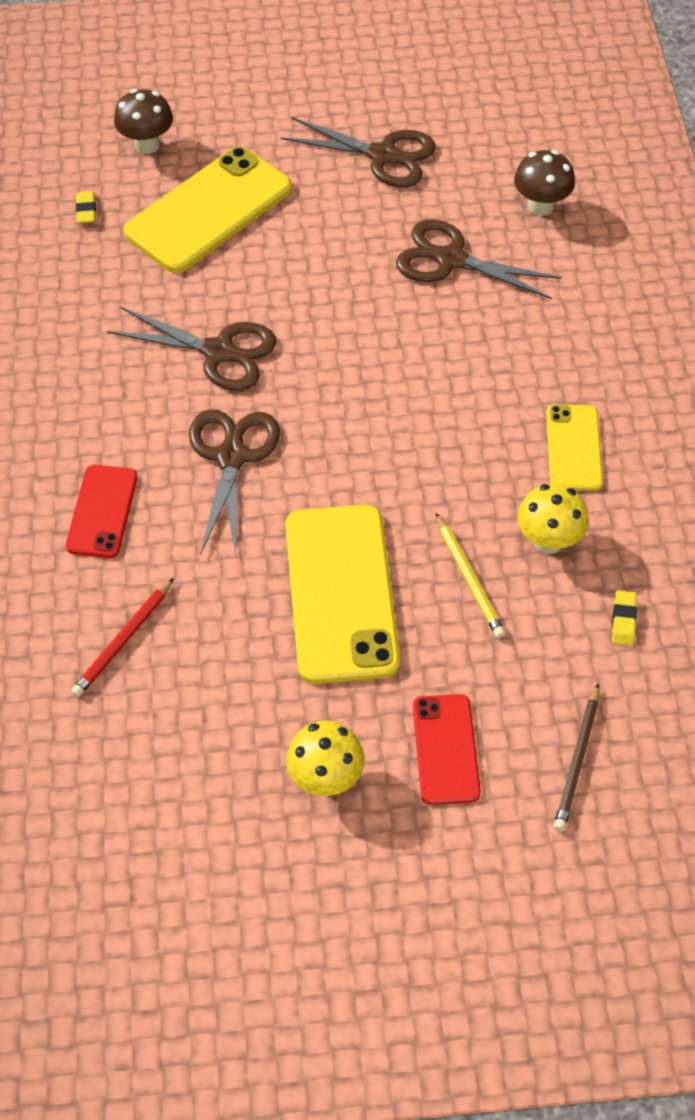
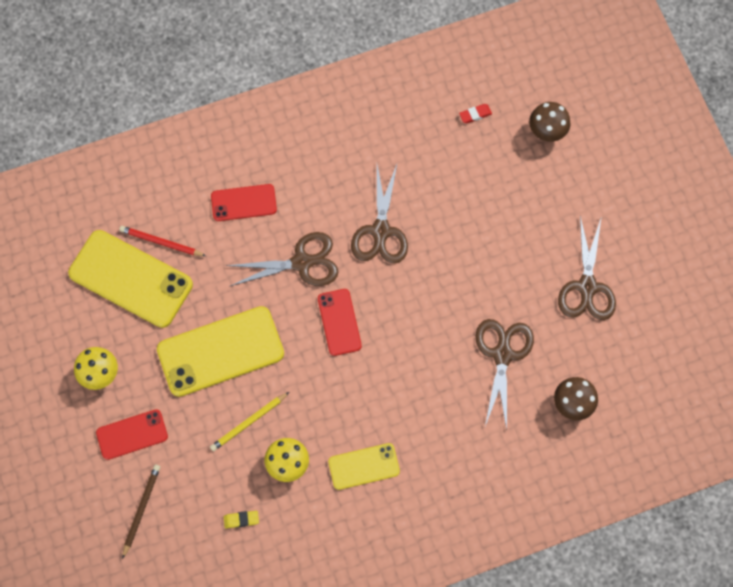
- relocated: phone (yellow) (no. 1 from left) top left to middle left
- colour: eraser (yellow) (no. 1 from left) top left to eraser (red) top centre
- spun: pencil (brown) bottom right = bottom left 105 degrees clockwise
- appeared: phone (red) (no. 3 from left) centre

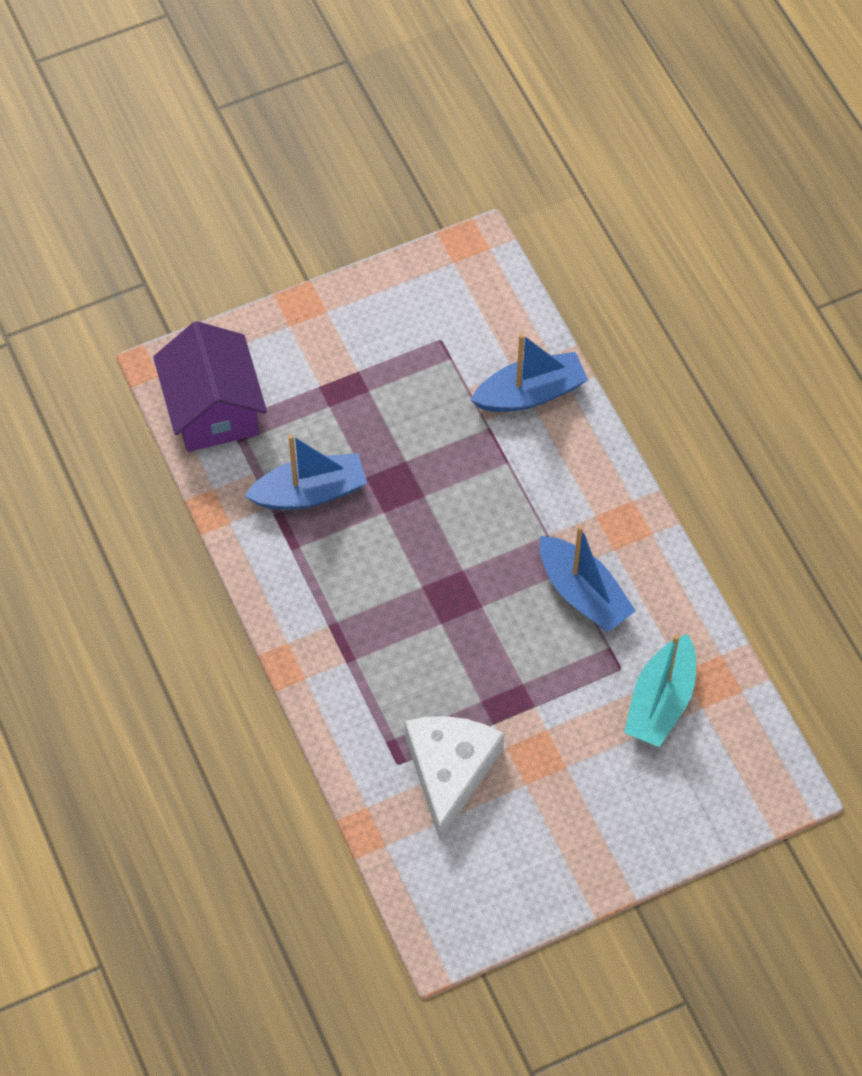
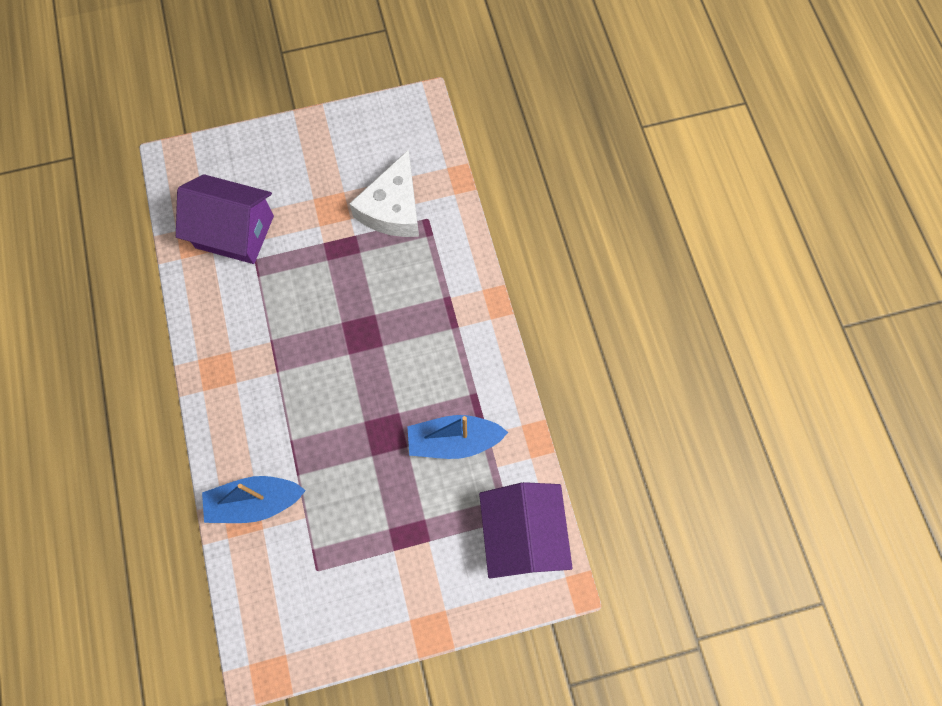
- missing: boat (blue) (no. 3 from left) middle right
- exchanged: boat (turquoise) middle right to house (purple) (no. 1 from left) top left

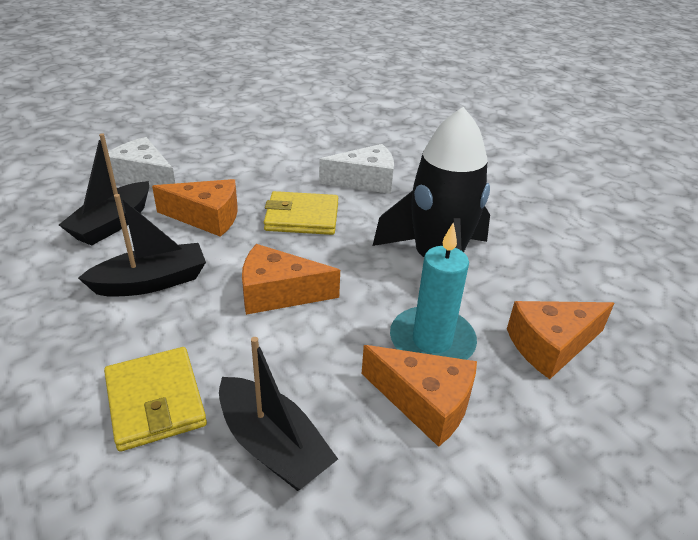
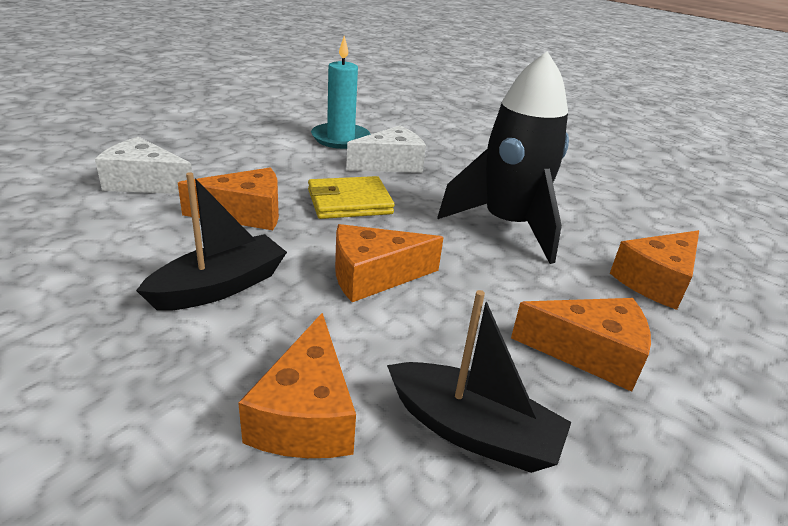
- missing: boat (black) (no. 1 from left) middle left
- relocated: candle (turquoise) centre to top centre
- exchanged: wallet (yellow) (no. 1 from left) bottom left to cheese (orange) (no. 2 from left) bottom centre

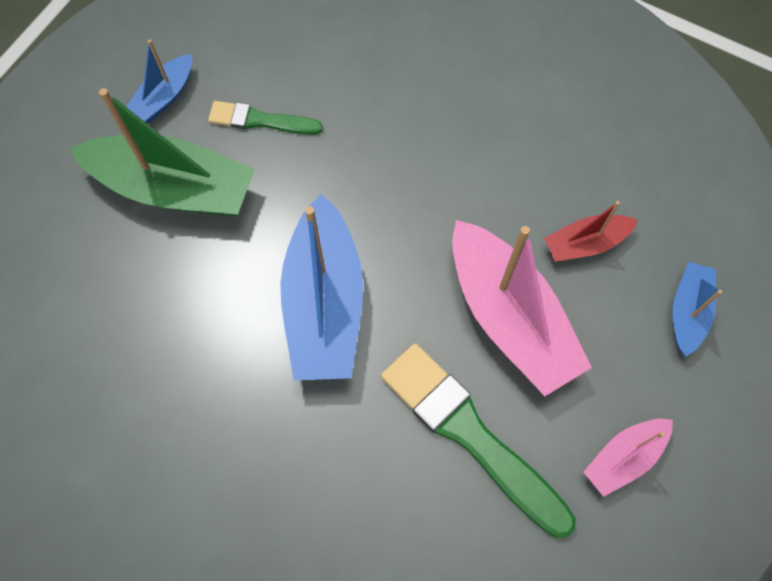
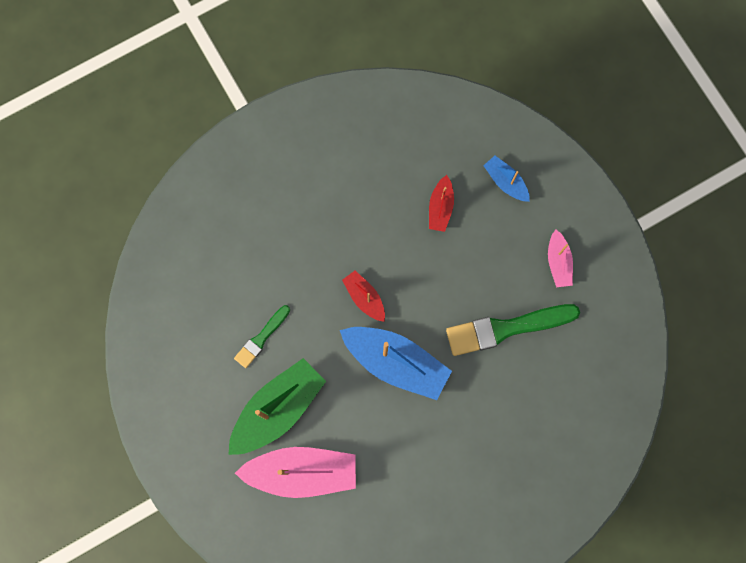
- missing: boat (blue) (no. 1 from left) top left
- relocated: boat (pink) (no. 1 from left) middle right to bottom centre
- appeared: boat (red) (no. 1 from left) centre

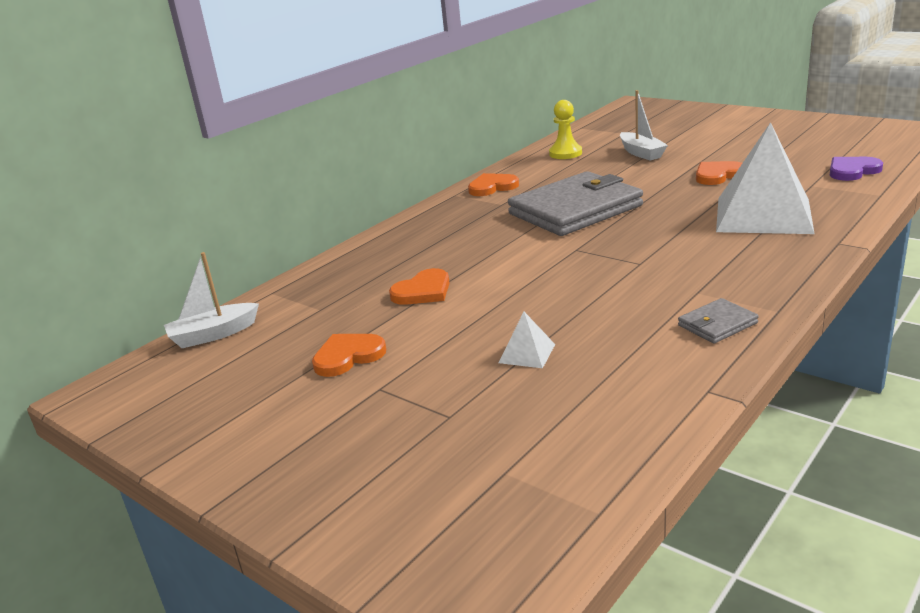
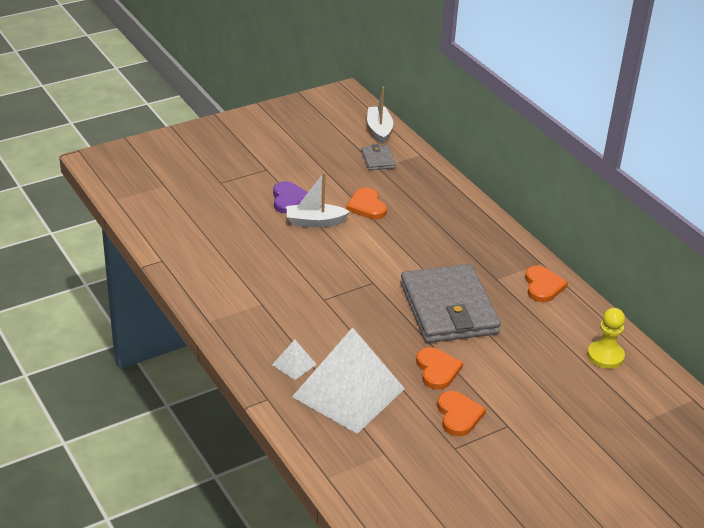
- relocated: boat (white) (no. 2 from left in the first image) top right to boat (white) (no. 1 from left) centre
- relocated: heart (purple) top right to centre
- relocated: wallet (grey) (no. 2 from left in the first image) middle right to wallet (grey) (no. 1 from left) top centre
- relocated: pyramid (white) (no. 1 from left) centre to bottom centre
- relocated: heart (orange) (no. 1 from left in the first image) centre to heart (orange) (no. 2 from left) bottom centre

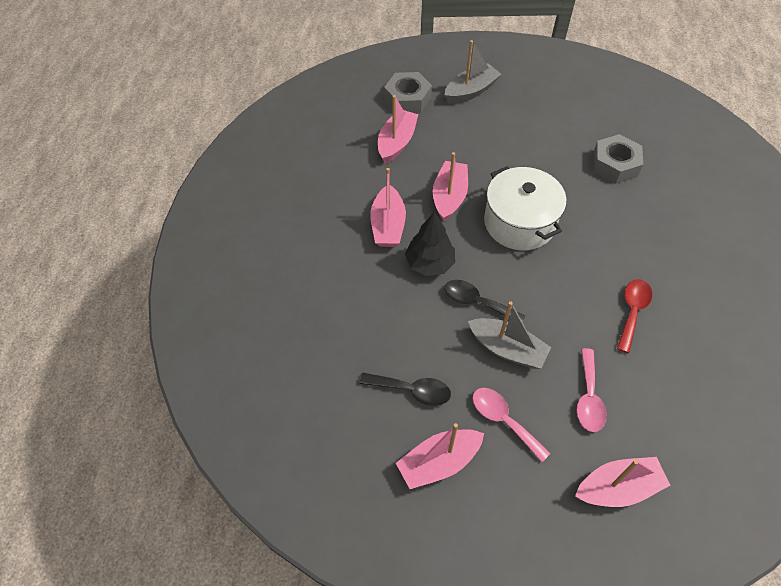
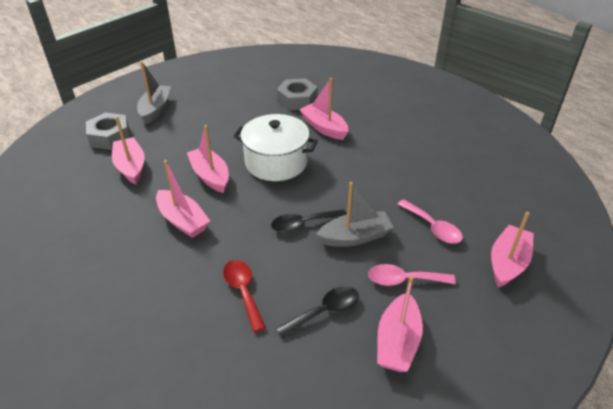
- missing: tree (black) centre
- relocated: spoon (red) middle right to bottom centre
- appeared: boat (pink) (no. 4 from left) top centre

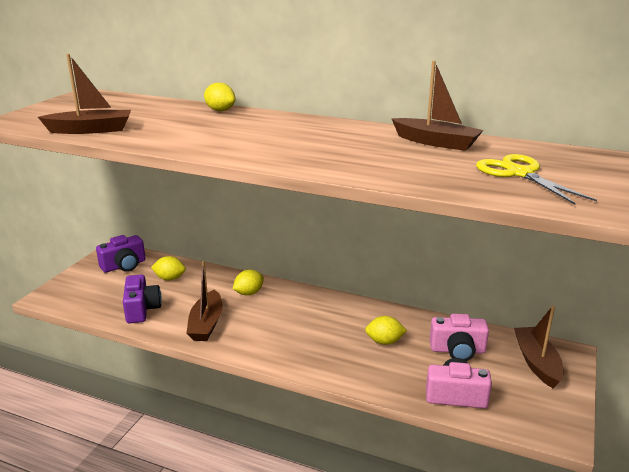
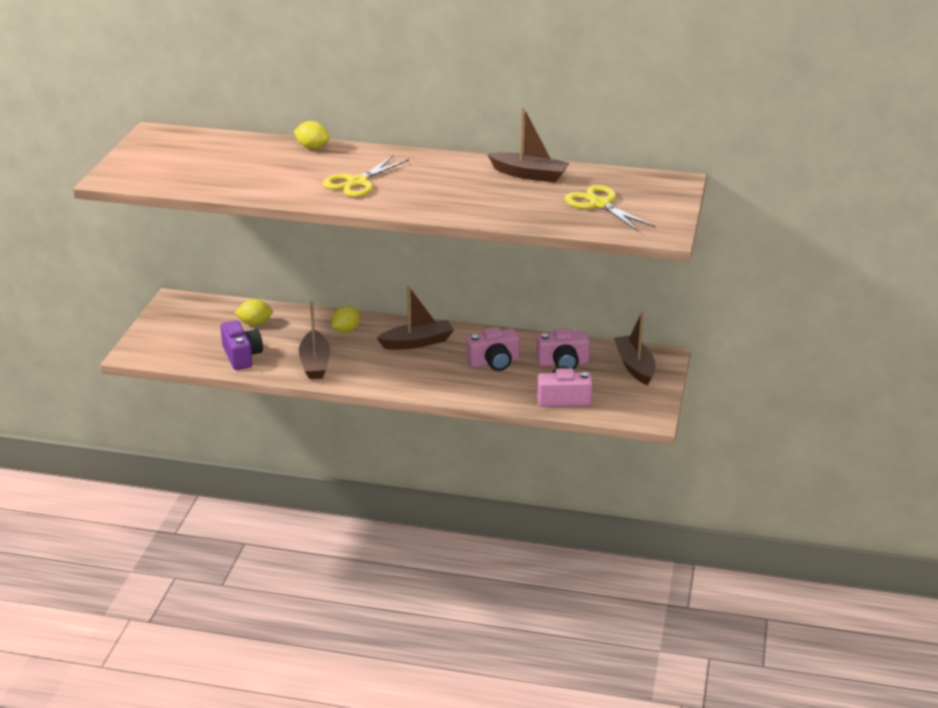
- relocated: boat (brown) (no. 1 from left in the first image) top left to boat (brown) (no. 2 from left) centre
- missing: camera (purple) (no. 1 from left) middle left
- exchanged: lemon (yellow) (no. 4 from left) bottom centre to camera (pink) (no. 1 from left) centre
- appeared: scissors (yellow) (no. 1 from left) top centre

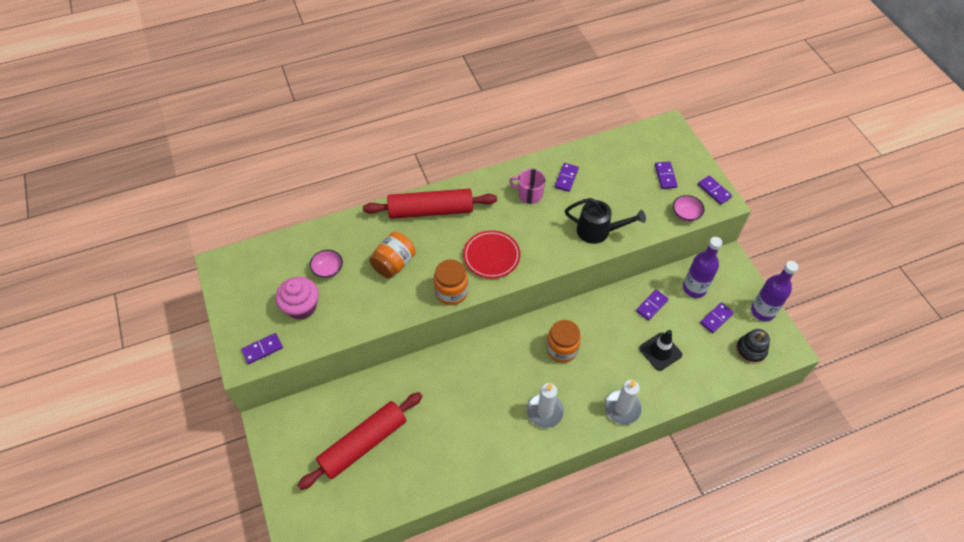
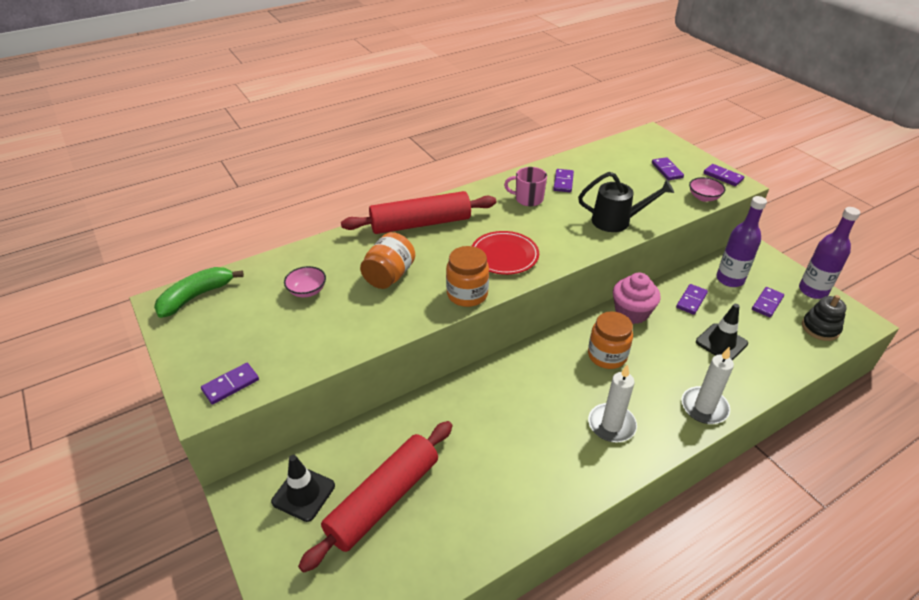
- relocated: cupcake (pink) middle left to middle right
- appeared: banana (green) middle left
- appeared: traffic cone (black) (no. 1 from left) bottom left

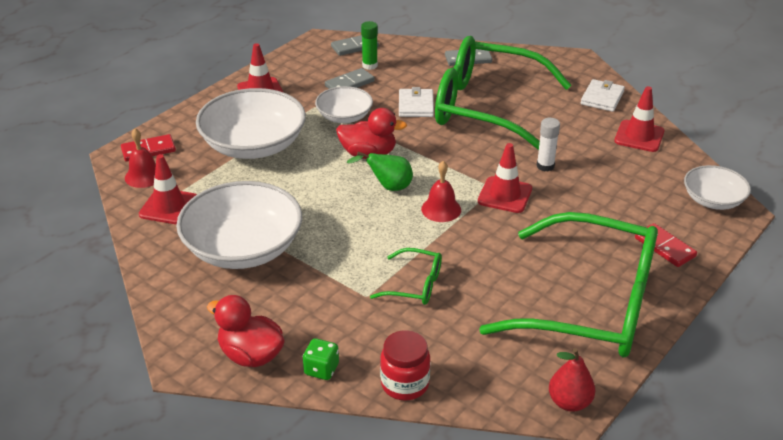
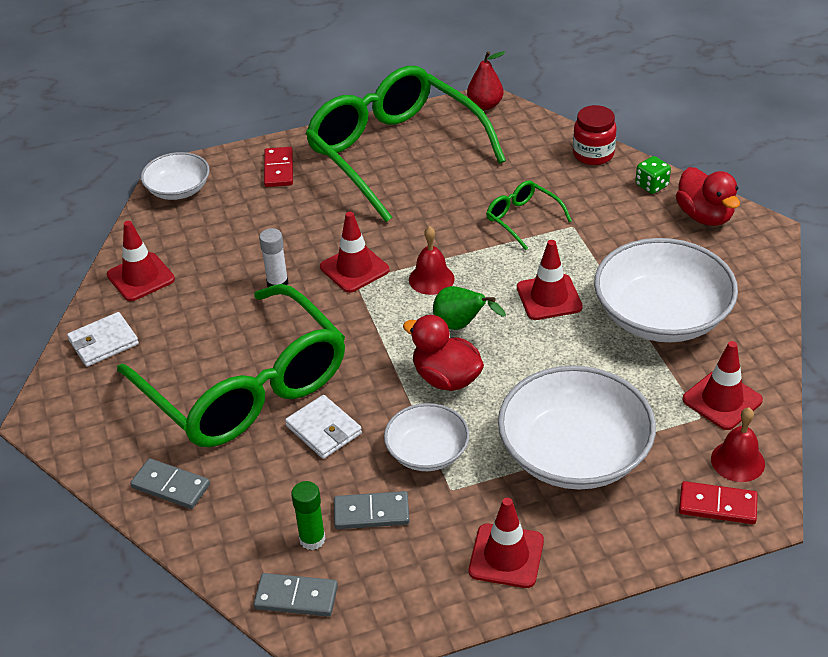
- spun: wallet (white) (no. 1 from left in the first image) top centre = centre 75 degrees counterclockwise
- appeared: traffic cone (red) (no. 4 from left) centre

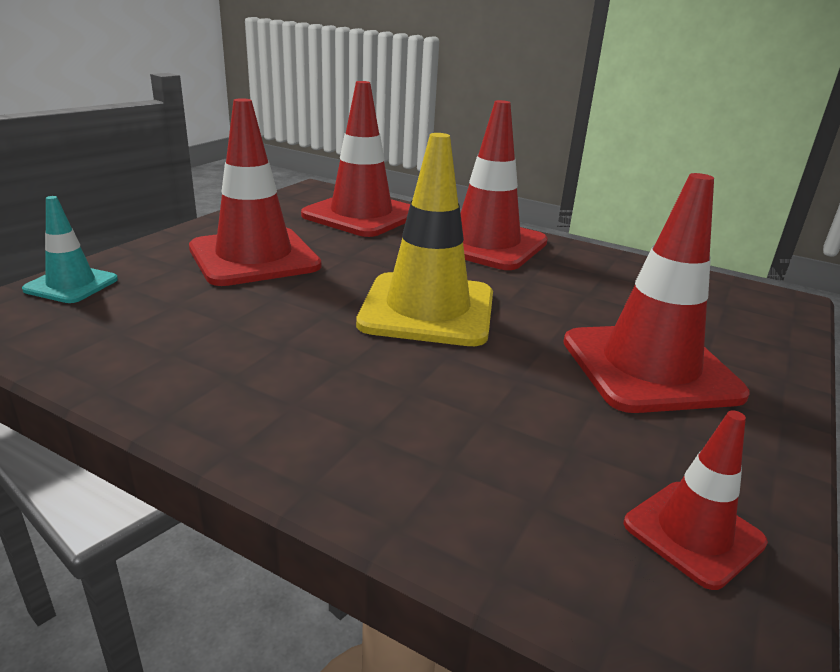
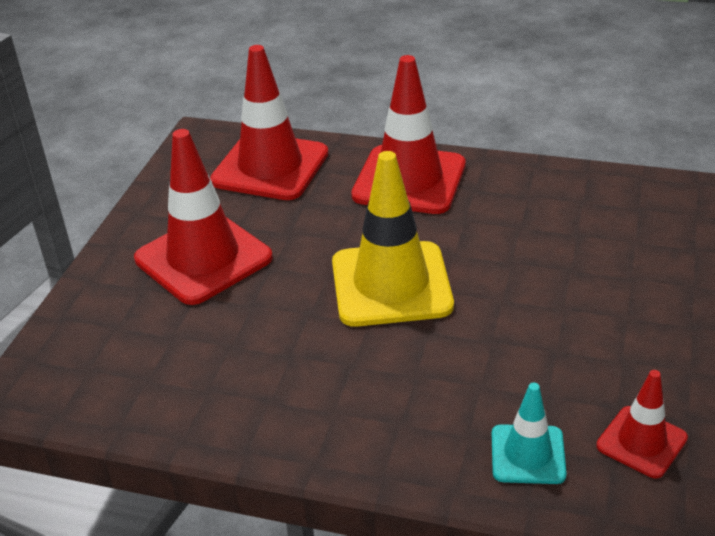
- missing: traffic cone (red) (no. 4 from left) middle right
- relocated: traffic cone (turquoise) middle left to bottom right

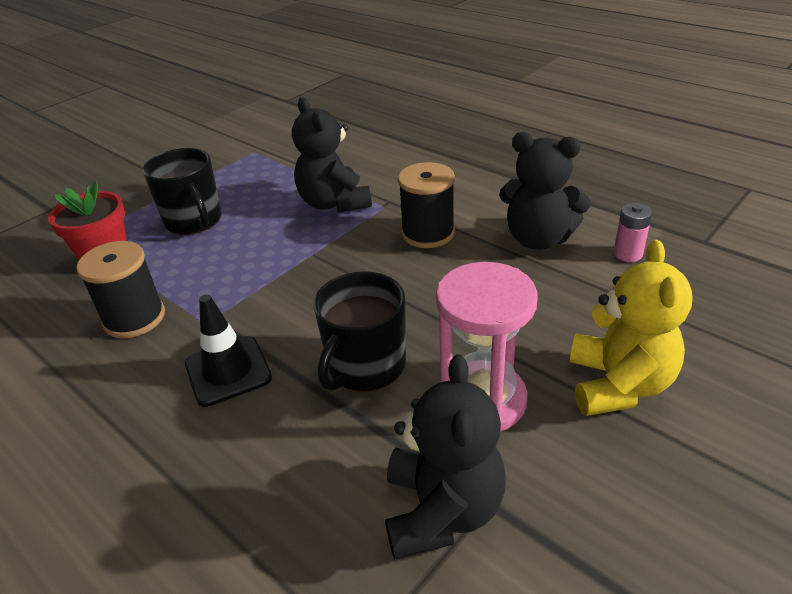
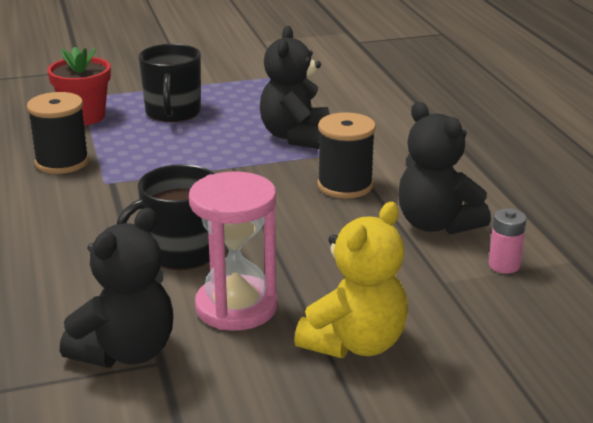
- missing: traffic cone (black) middle left

